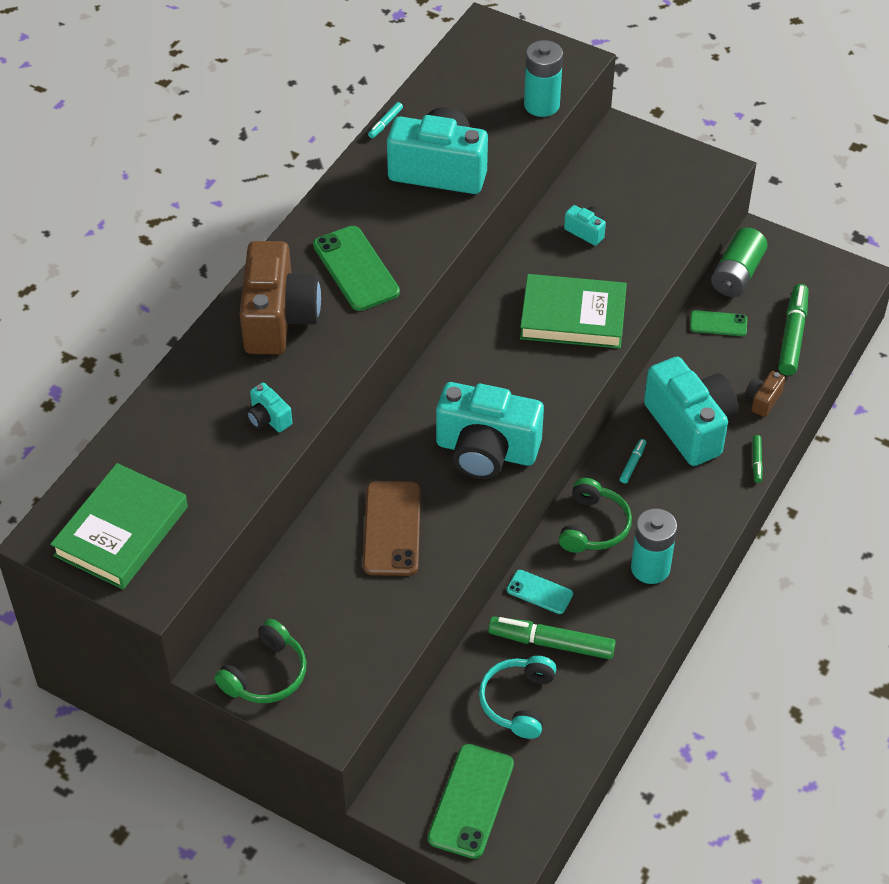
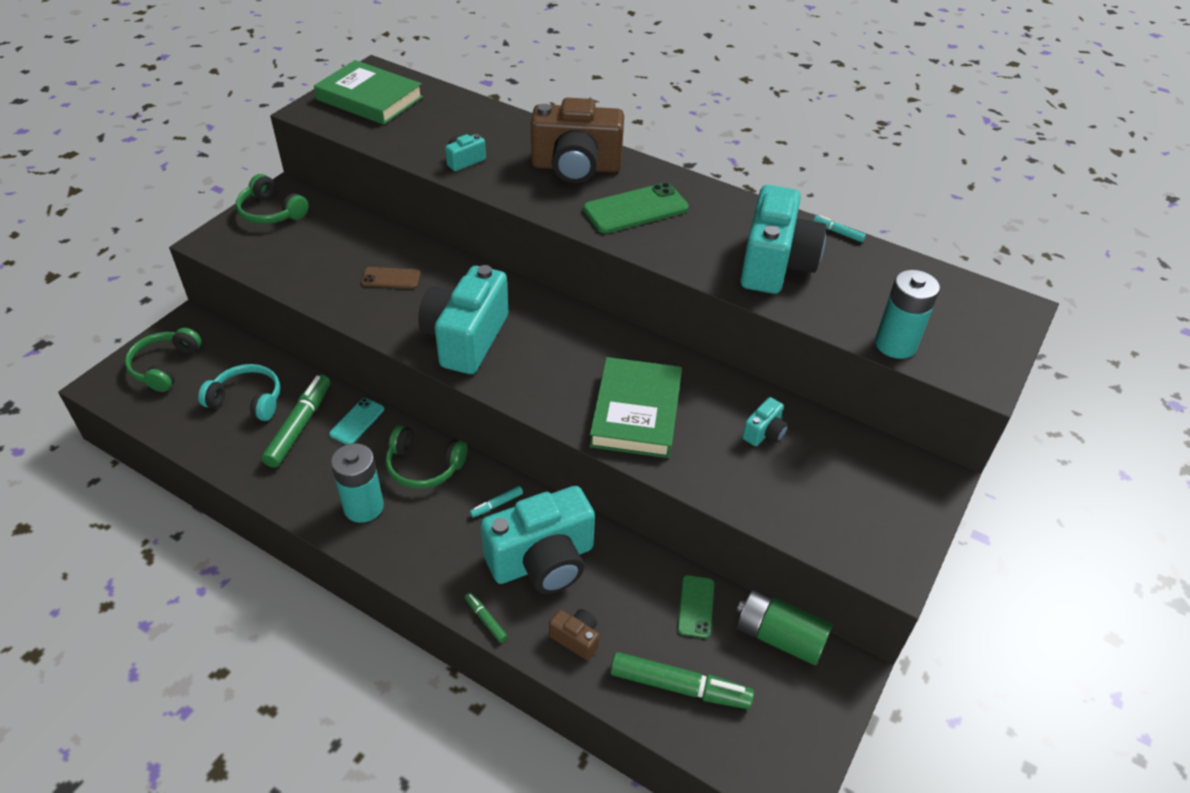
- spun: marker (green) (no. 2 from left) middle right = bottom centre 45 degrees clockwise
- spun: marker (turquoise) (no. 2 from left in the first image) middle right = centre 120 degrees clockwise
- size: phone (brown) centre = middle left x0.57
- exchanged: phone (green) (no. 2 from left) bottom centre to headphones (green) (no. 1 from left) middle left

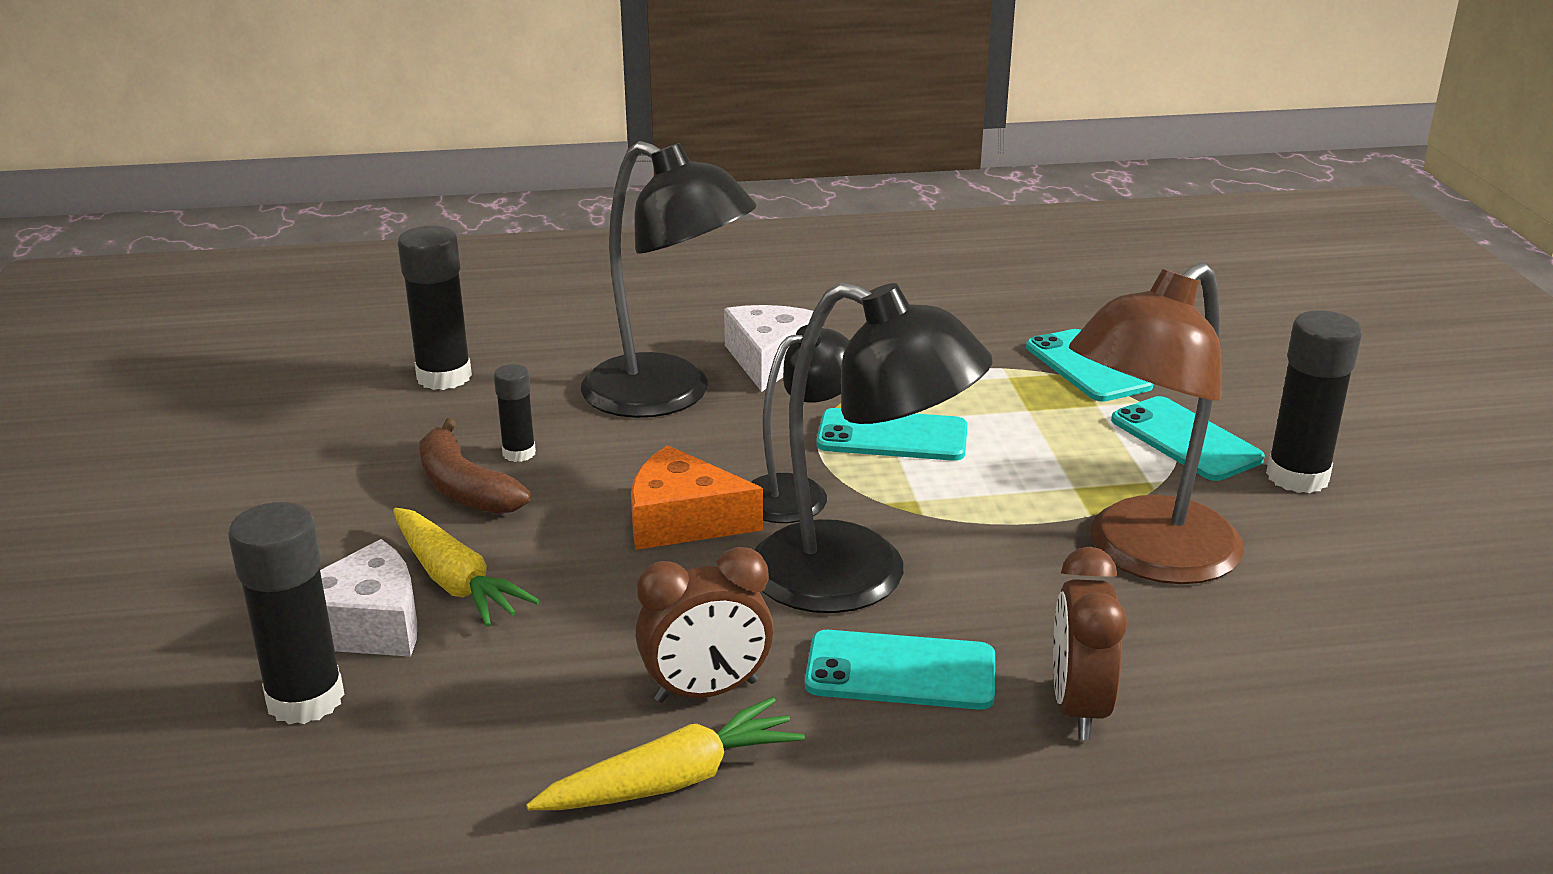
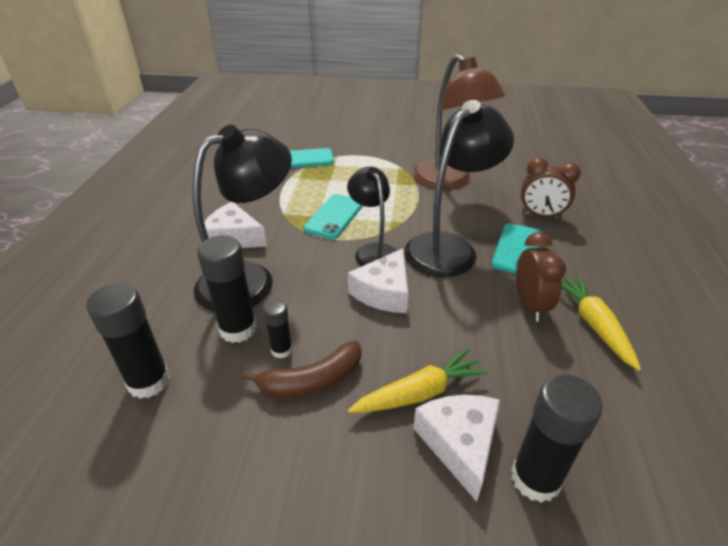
- relocated: glue stick (black) (no. 4 from left in the first image) middle right to glue stick (black) (no. 2 from left) middle left
- missing: phone (turquoise) (no. 4 from left) middle right
- colour: cheese (orange) centre to cheese (white) (no. 2 from left) centre

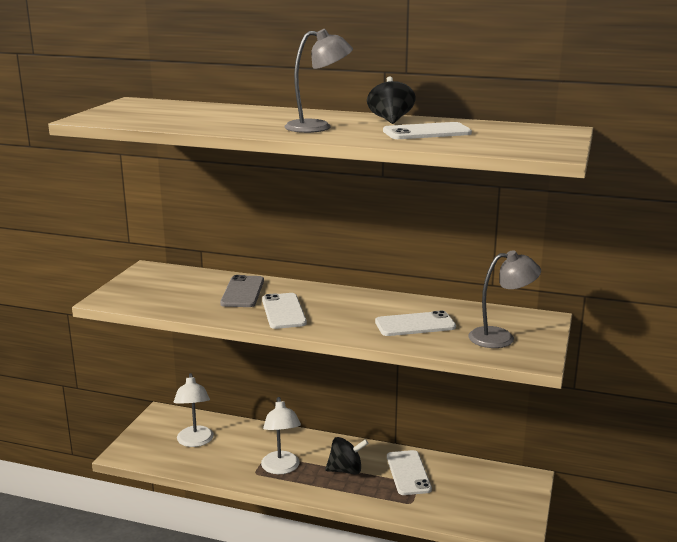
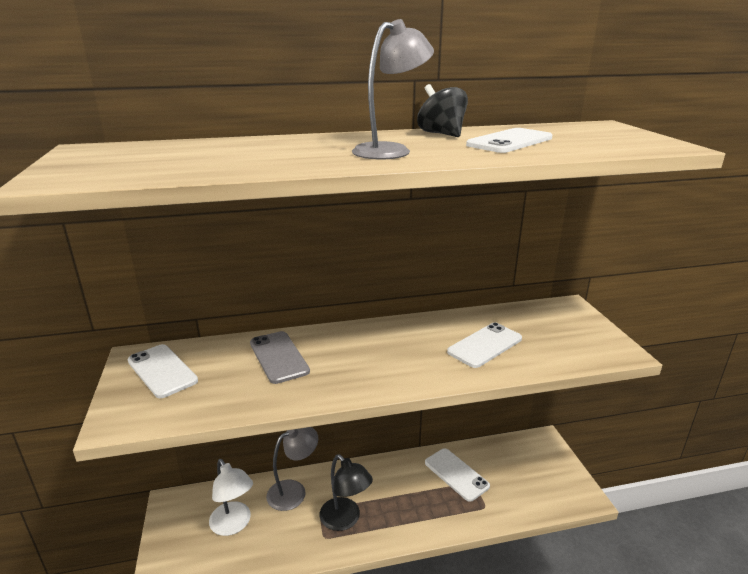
- relocated: lamp (grey) (no. 2 from left in the first image) middle right to lamp (grey) (no. 1 from left) bottom centre
- relocated: phone (white) (no. 1 from left) centre to middle left
- colour: lamp (white) (no. 2 from left) bottom centre to lamp (black) bottom centre
- missing: spinning top (black) (no. 1 from left) bottom centre

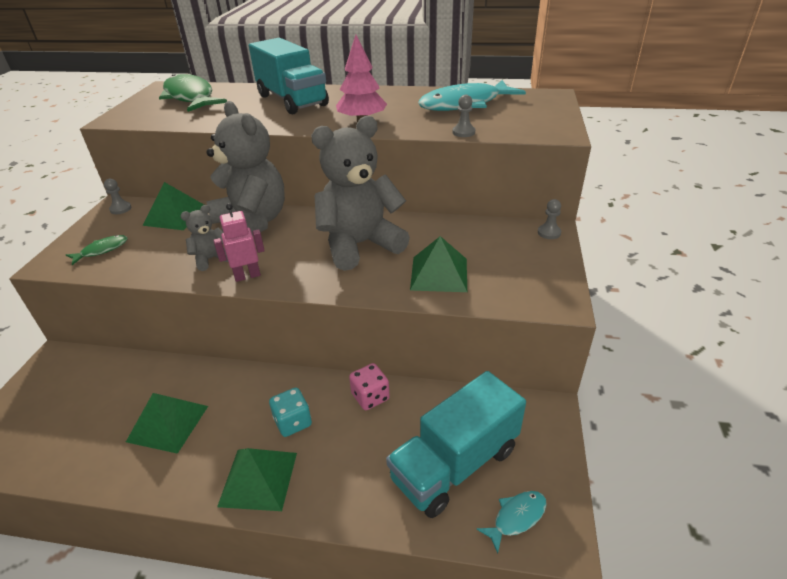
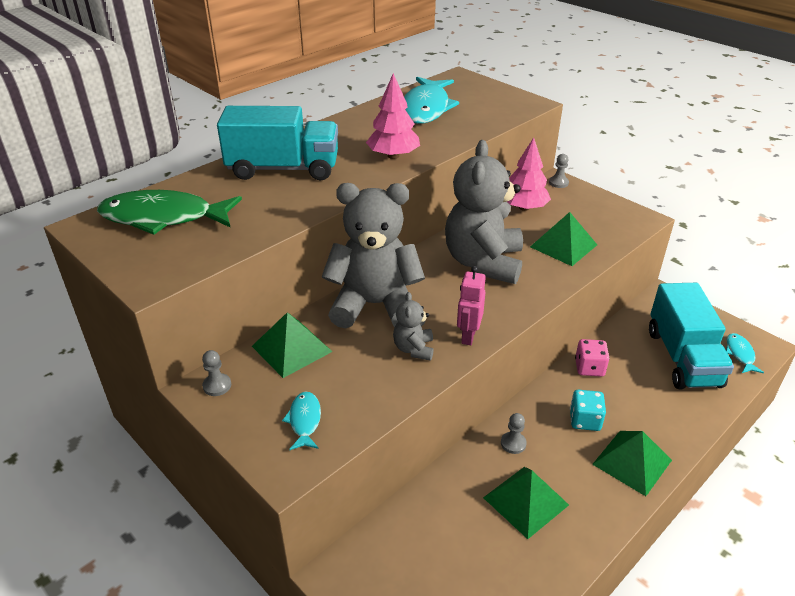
- relocated: pawn (grey) (no. 2 from left) top centre to bottom centre
- colour: fish (green) (no. 1 from left) middle left to fish (turquoise) (no. 1 from left) bottom centre
- appeared: tree (pink) (no. 2 from left) top centre

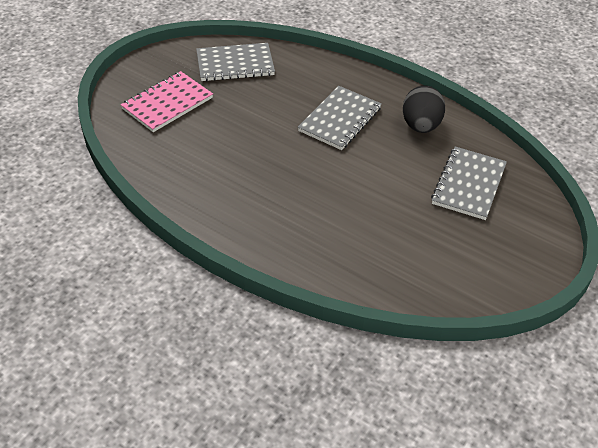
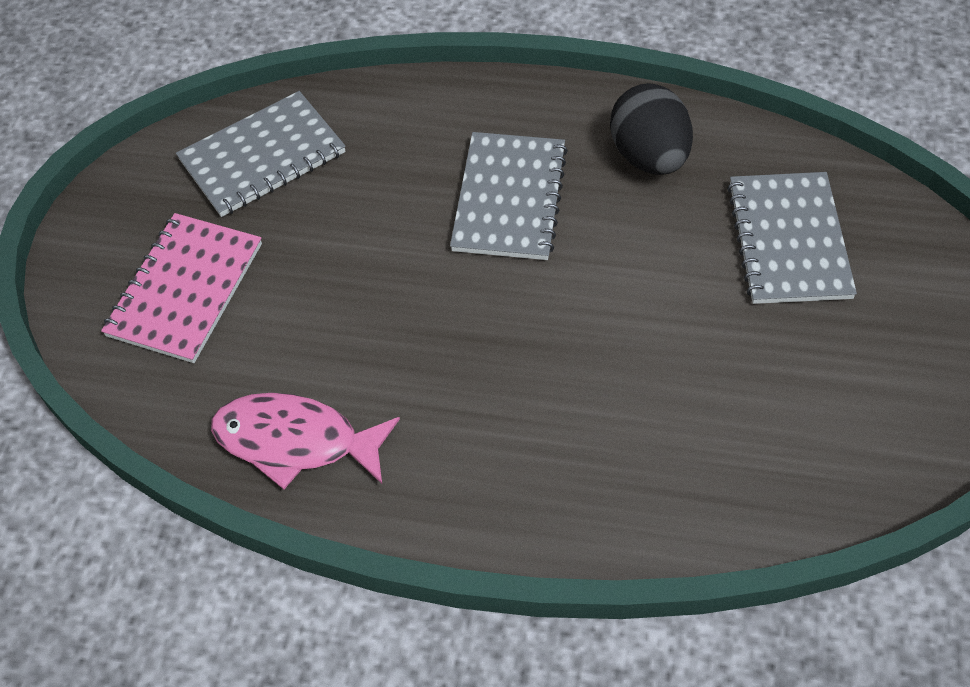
- appeared: fish (pink) middle left

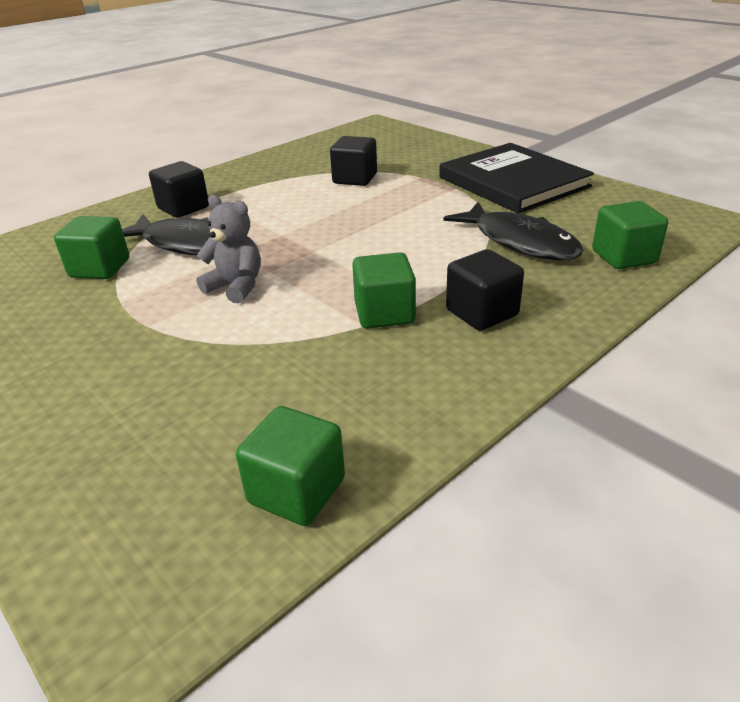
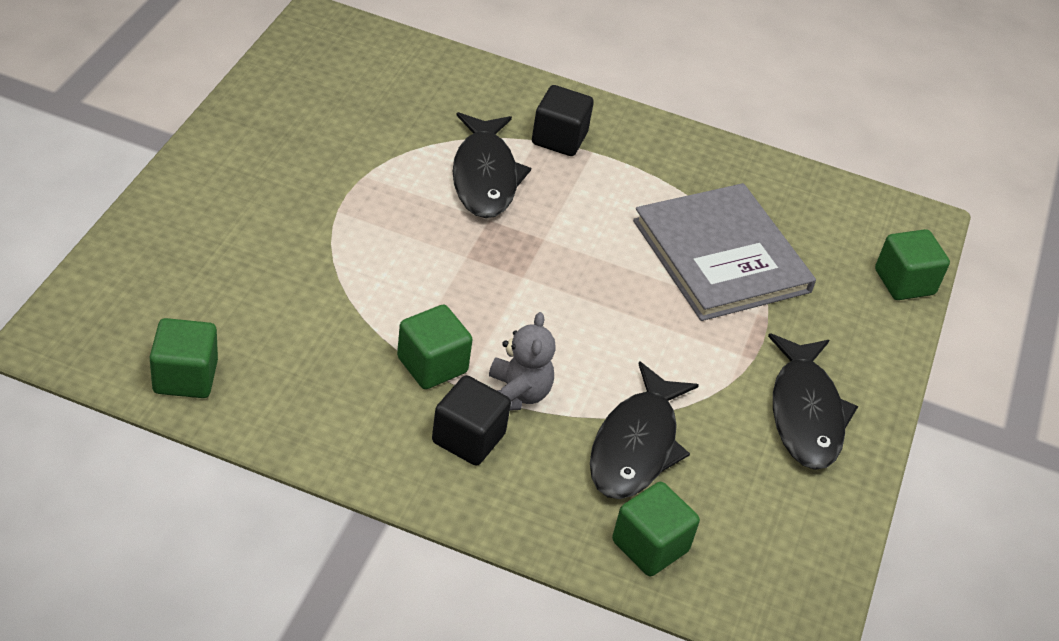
- exchanged: cube (black) (no. 2 from left) top centre to book (grey) middle right
- exchanged: book (black) top right to fish (black) (no. 3 from left) middle right
- relocated: teddy bear (grey) middle left to centre
- relocated: cube (green) (no. 1 from left in the first image) middle left to cube (green) (no. 4 from left) middle right

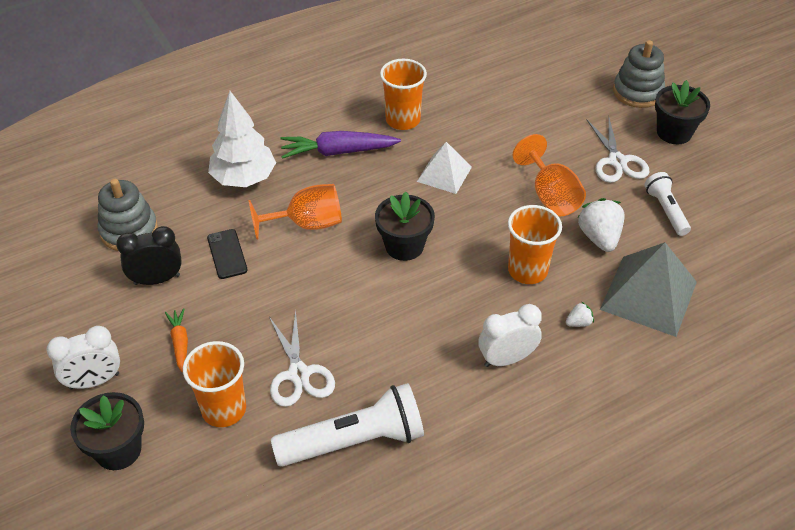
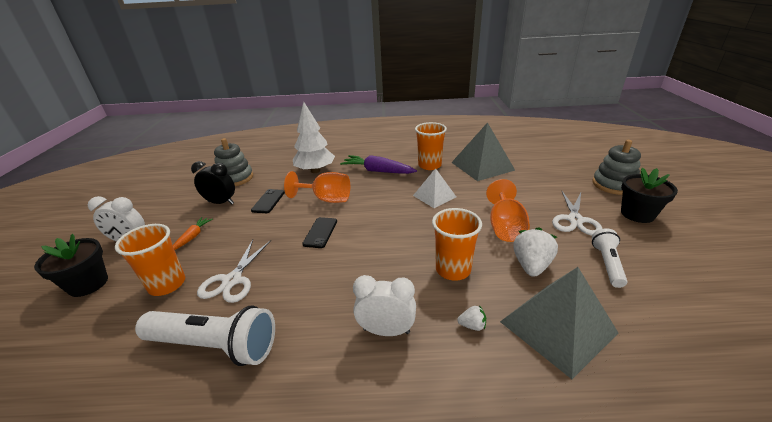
- missing: flower pot (black) (no. 2 from left) centre
- appeared: pyramid (grey) (no. 1 from left) centre
- appeared: phone (black) (no. 2 from left) centre

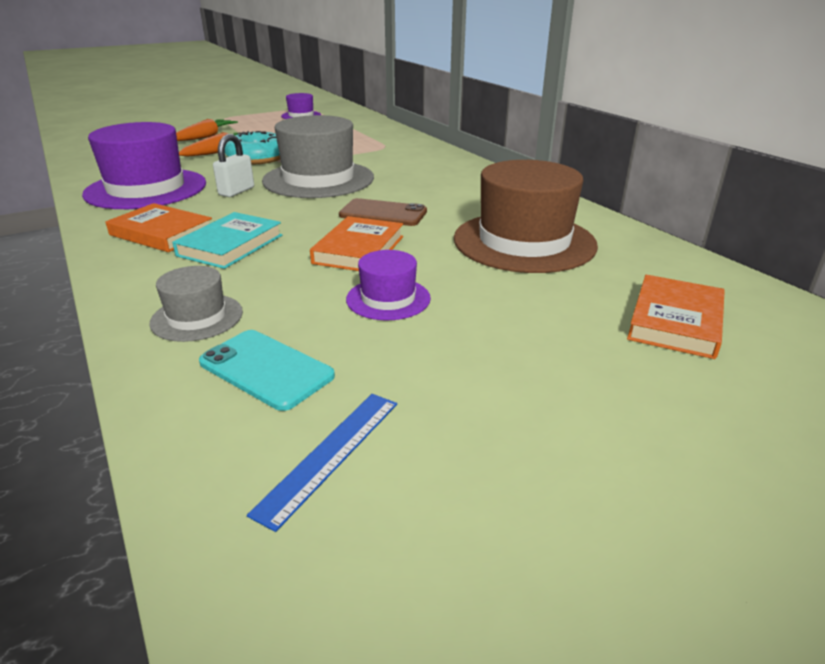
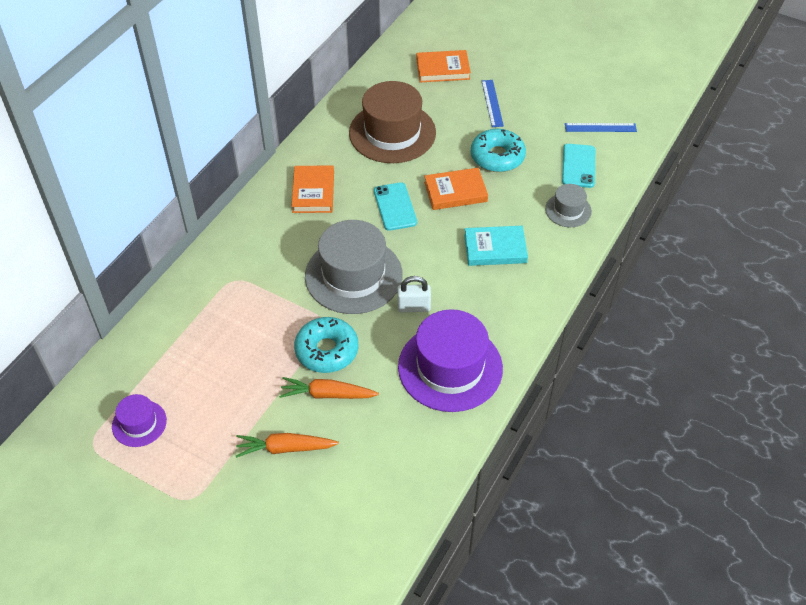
- colour: phone (brown) top centre to phone (turquoise) (no. 1 from left) centre
- relocated: book (orange) (no. 1 from left) middle left to top centre
- exchanged: hat (purple) (no. 3 from left) centre to donut (turquoise) (no. 2 from left) top centre
- appeared: ruler (blue) (no. 1 from left) top centre

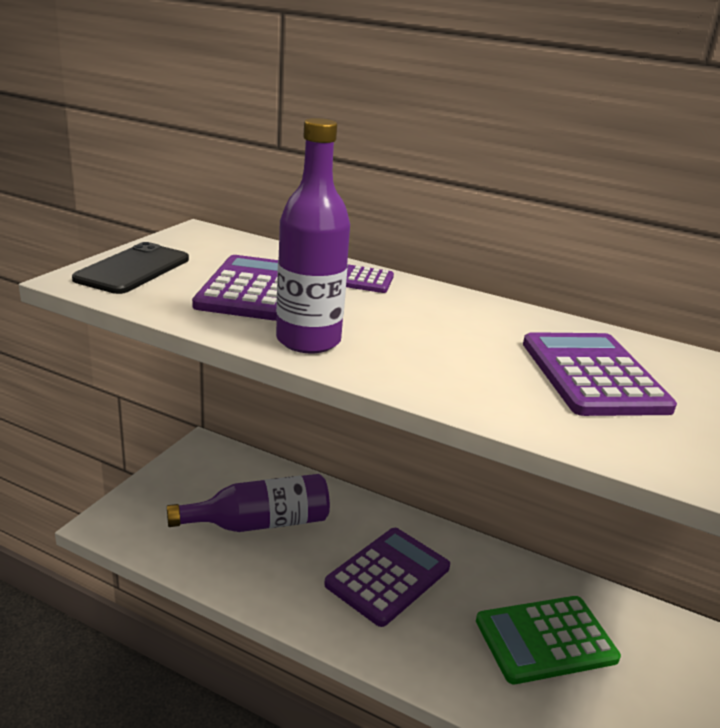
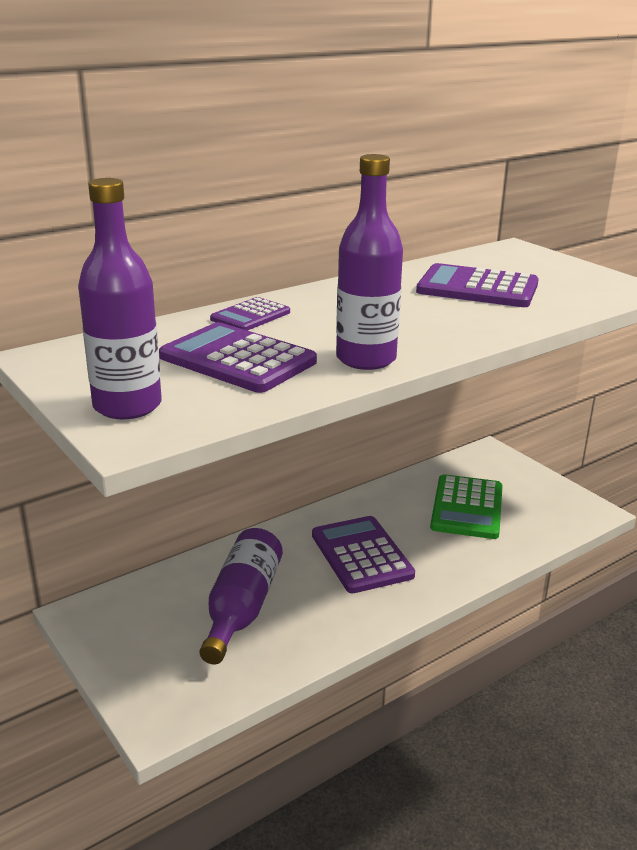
- exchanged: phone (black) middle left to bottle (purple) (no. 1 from left) middle left

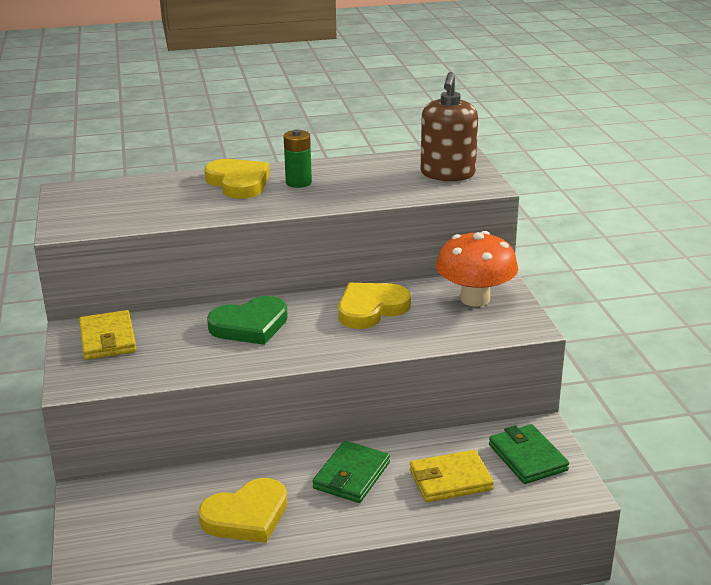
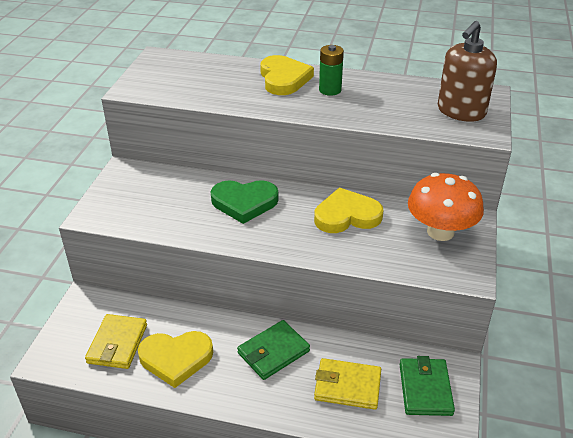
- relocated: wallet (yellow) (no. 1 from left) middle left to bottom left

